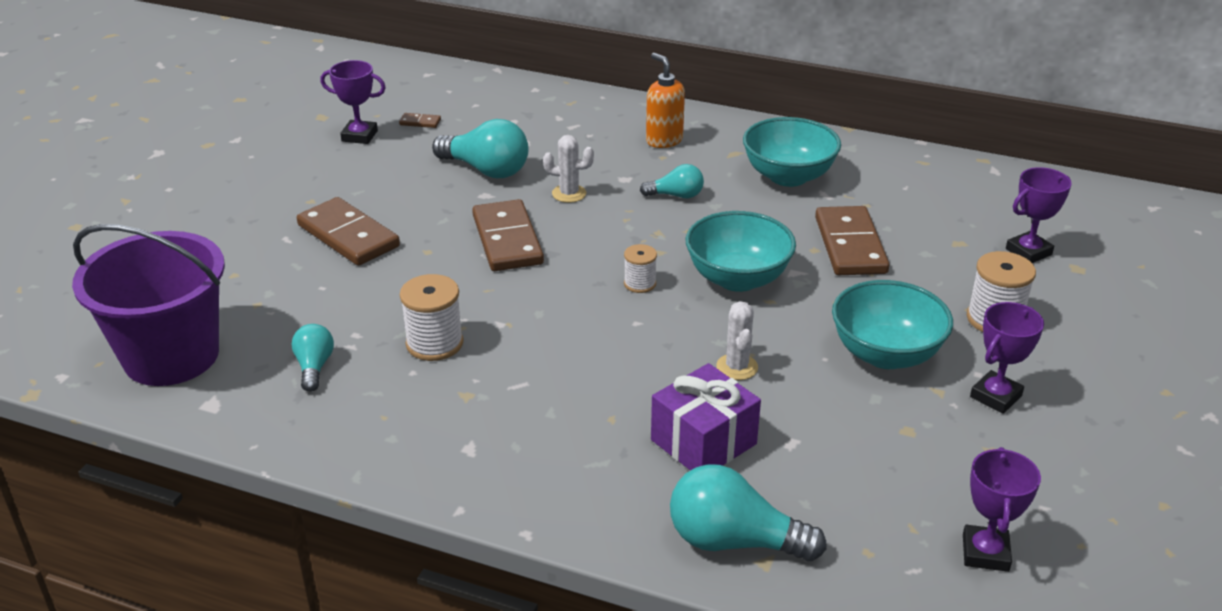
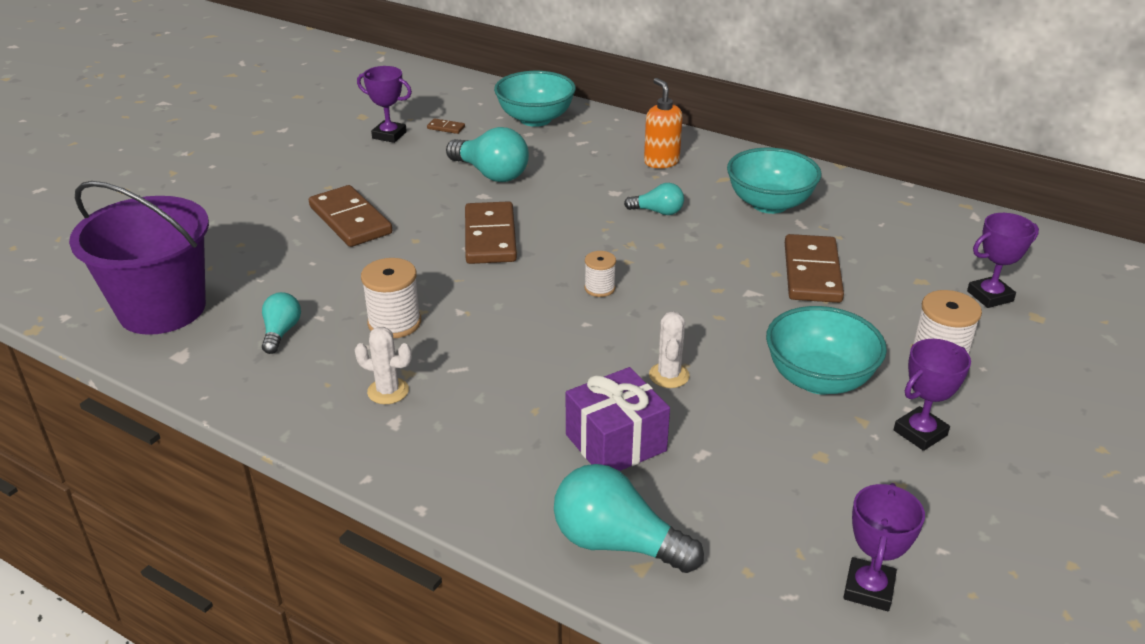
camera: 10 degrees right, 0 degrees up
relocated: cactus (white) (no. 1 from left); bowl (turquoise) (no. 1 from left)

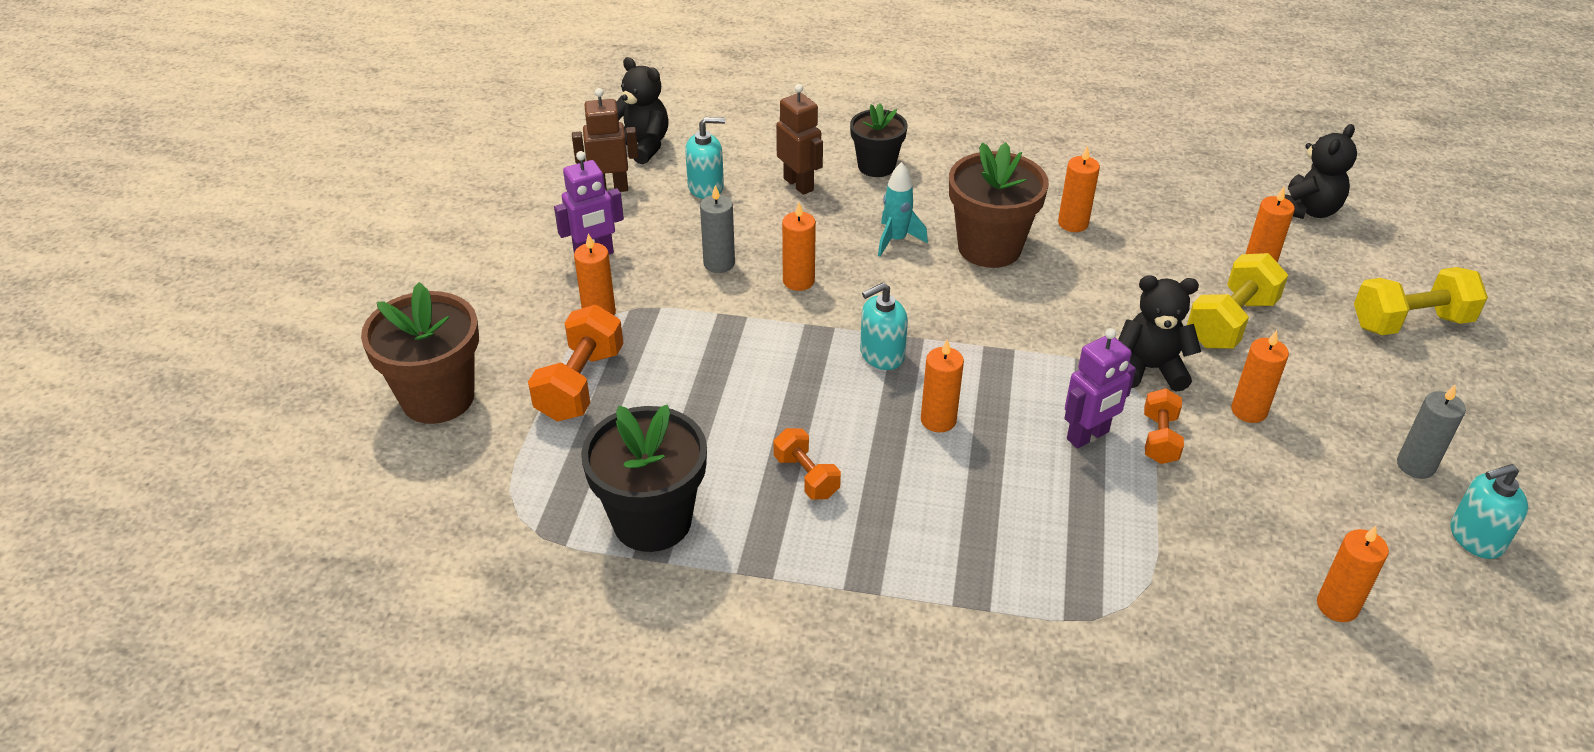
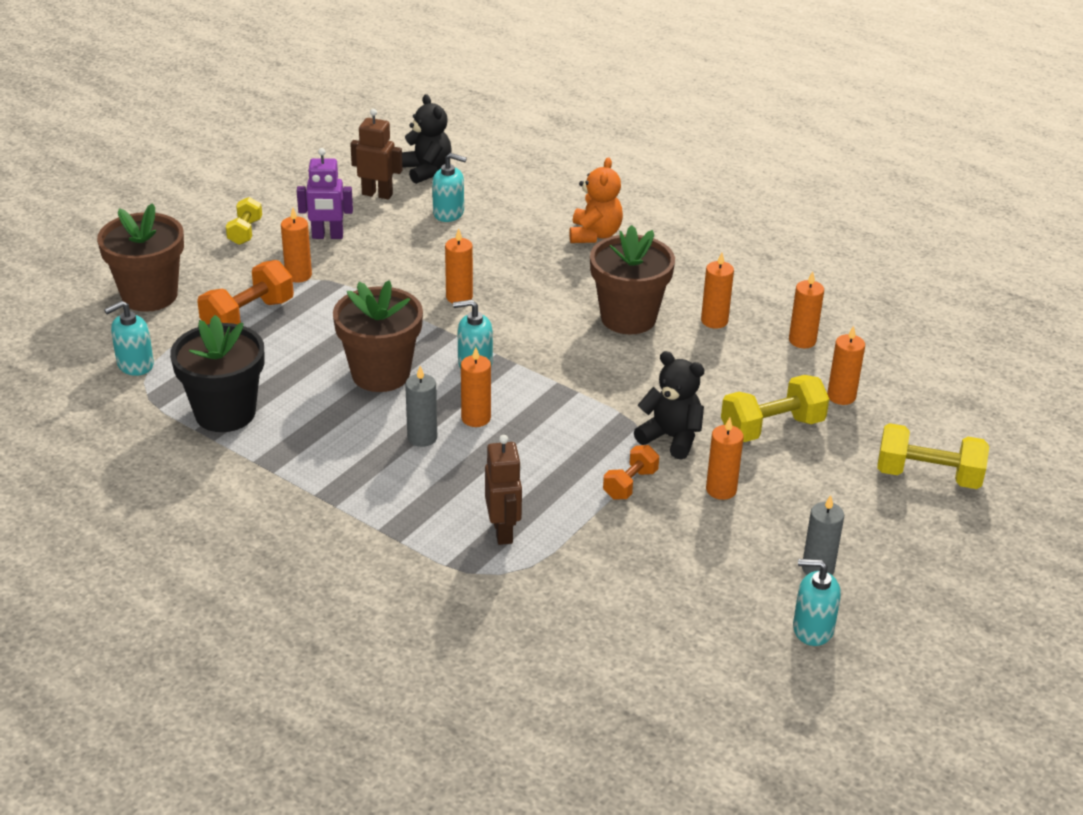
camera: 25 degrees right, 5 degrees down
missing: dumbbell (orange) (no. 2 from left); rocket (turquoise); robot (purple) (no. 2 from left); teddy bear (black) (no. 3 from left)
appeared: soap dispenser (turquoise) (no. 1 from left); dumbbell (yellow) (no. 1 from left); flower pot (brown) (no. 2 from left)
relocated: candle (grey) (no. 1 from left); robot (brown) (no. 2 from left); candle (orange) (no. 7 from left in the first image) to candle (orange) (no. 6 from left)
exchanged: flower pot (black) (no. 2 from left) to teddy bear (orange)

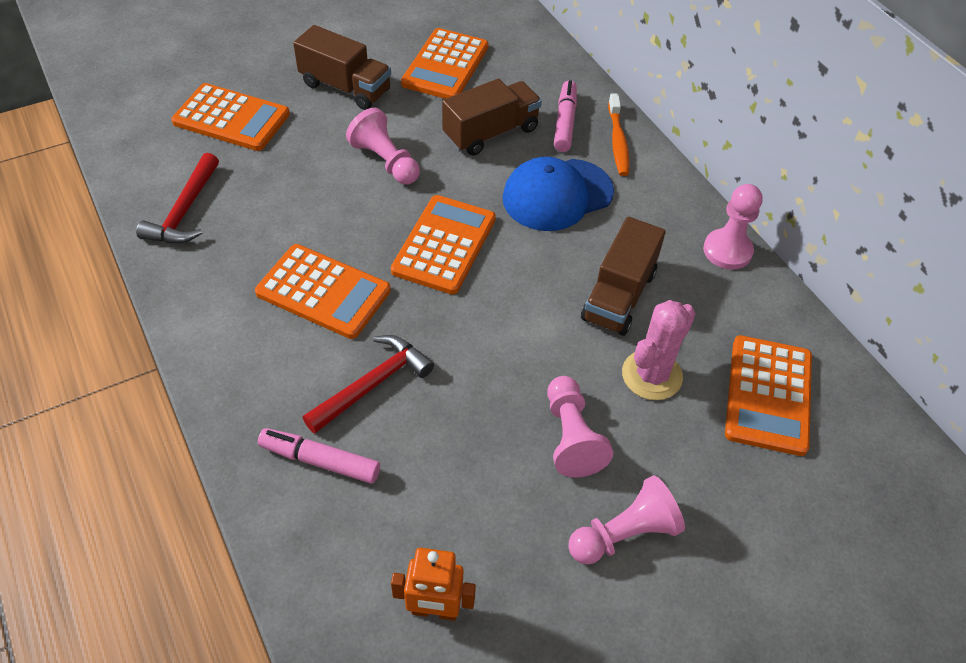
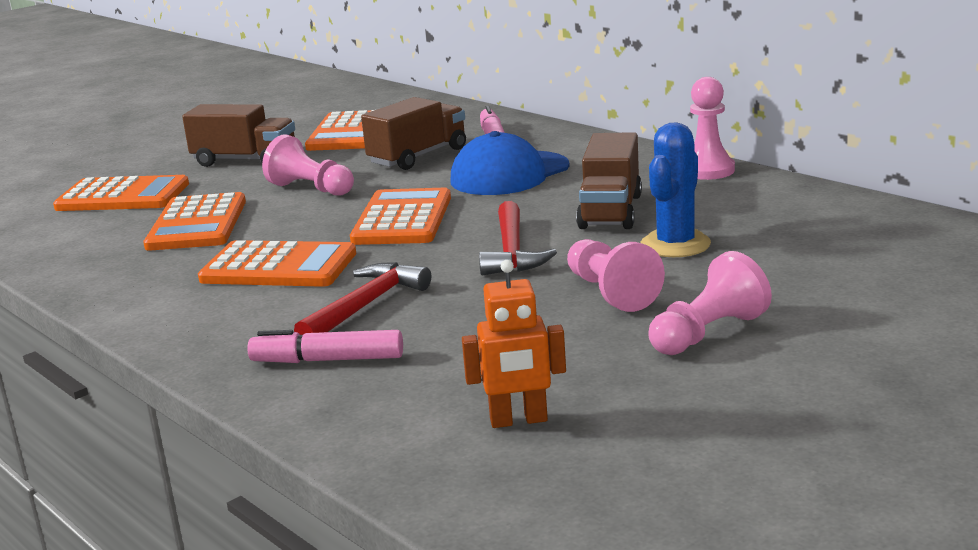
camera: 10 degrees left, 30 degrees down
missing: toothbrush (orange)
relocated: hammer (red) (no. 1 from left in the first image) to hammer (red) (no. 2 from left); calculator (orange) (no. 5 from left in the first image) to calculator (orange) (no. 2 from left)
colour: cactus (pink) to cactus (blue)

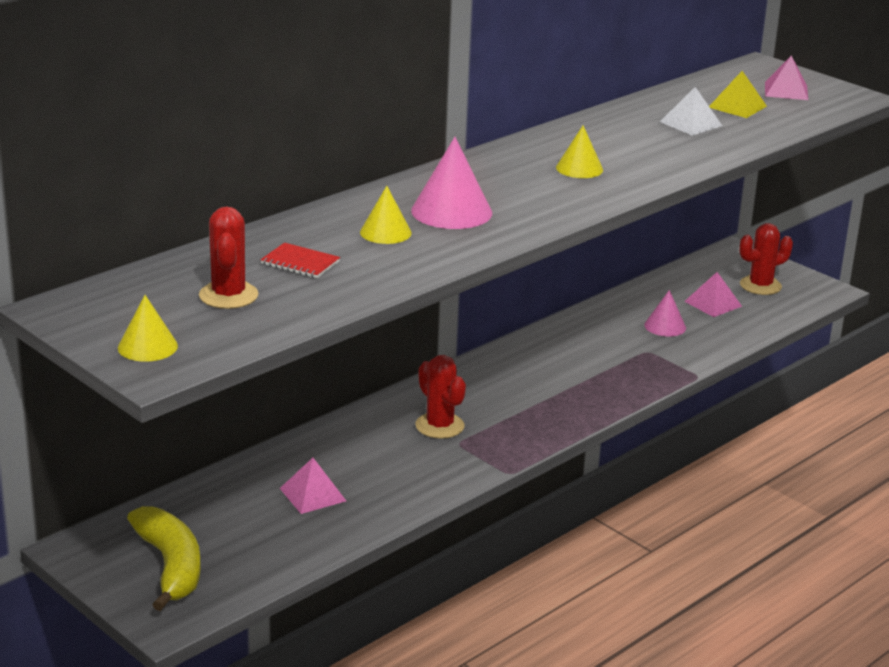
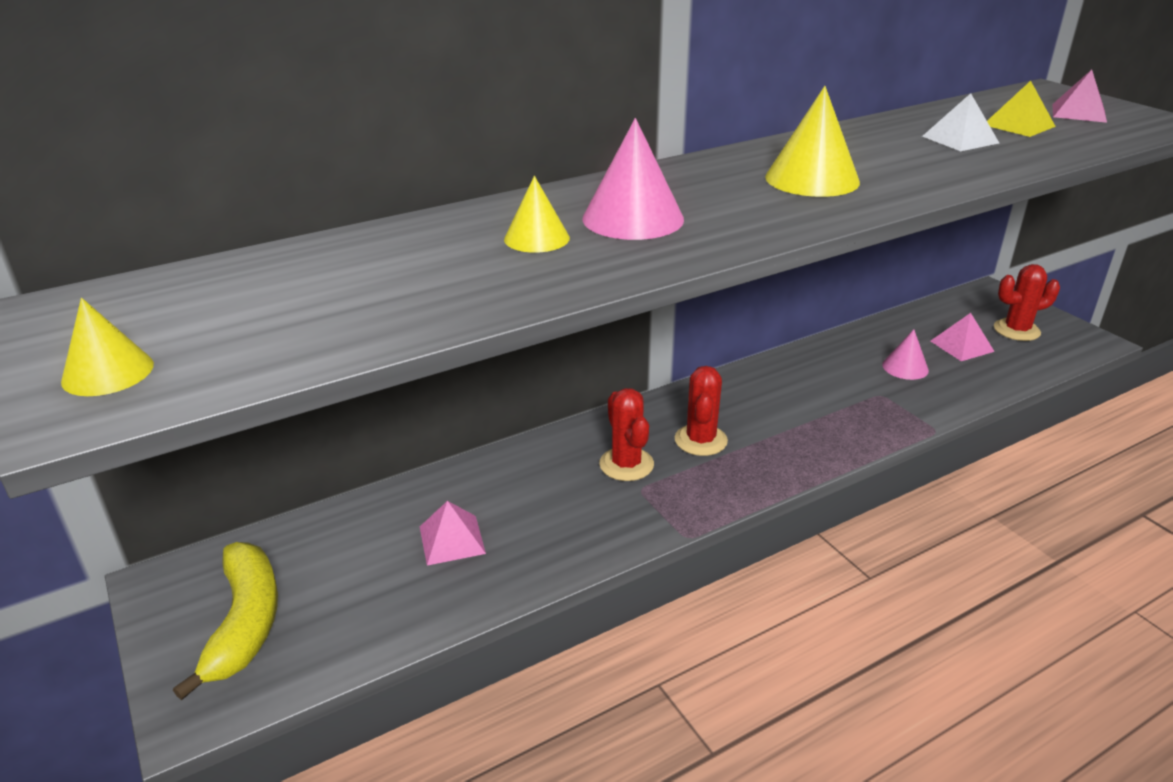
camera: 15 degrees right, 5 degrees up
missing: notebook (red)
relocated: cactus (red) (no. 1 from left in the first image) to cactus (red) (no. 2 from left)
size: cone (yellow) (no. 3 from left) x1.62

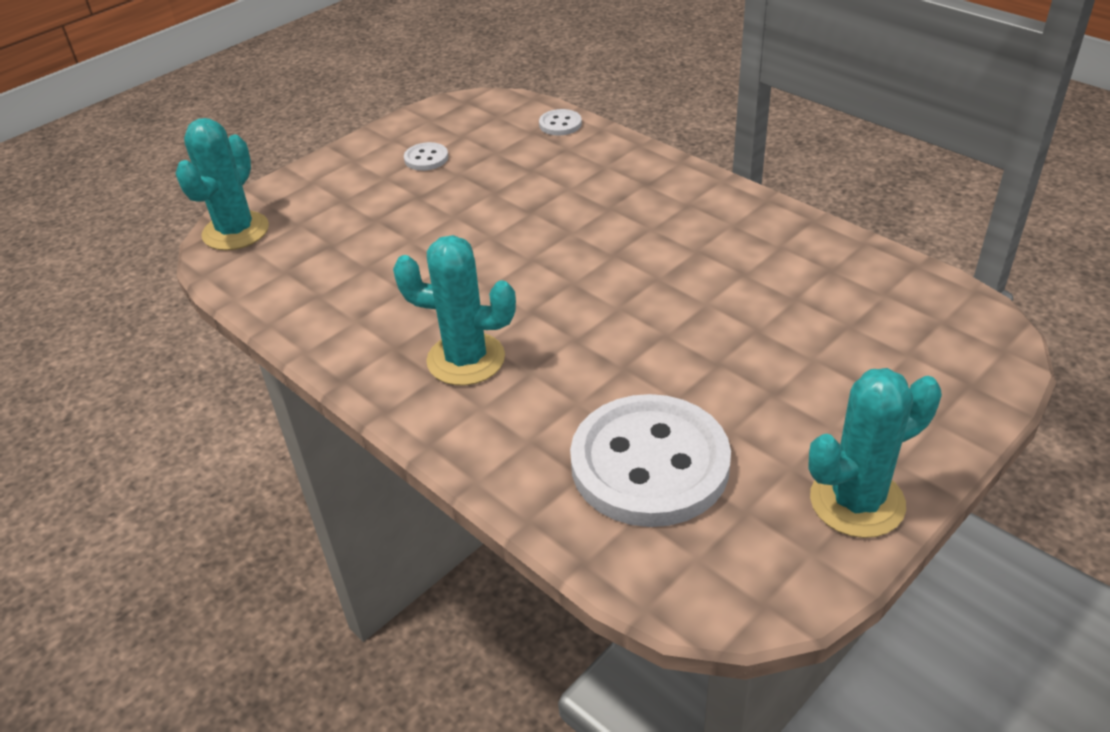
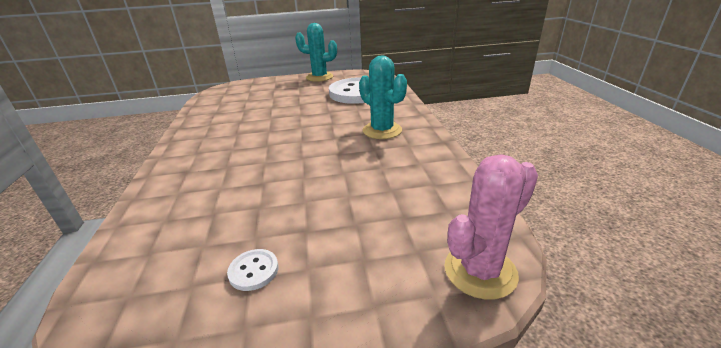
camera: 145 degrees left, 10 degrees down
missing: button (white) (no. 2 from left)
colour: cactus (turquoise) (no. 1 from left) to cactus (pink)

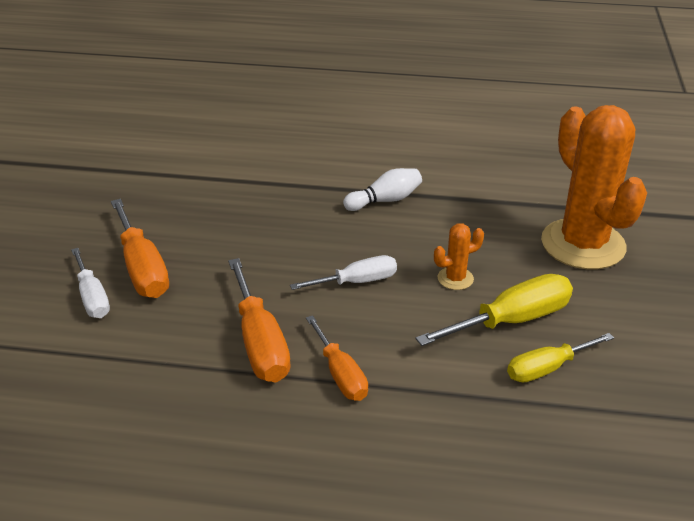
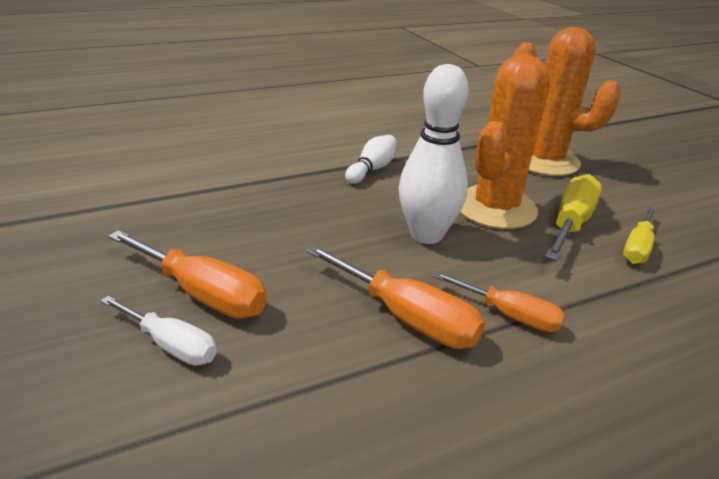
camera: 35 degrees left, 5 degrees down
exchanged: screwdriver (white) (no. 2 from left) to bowling pin (white) (no. 2 from left)
size: cactus (orange) (no. 1 from left) x2.42

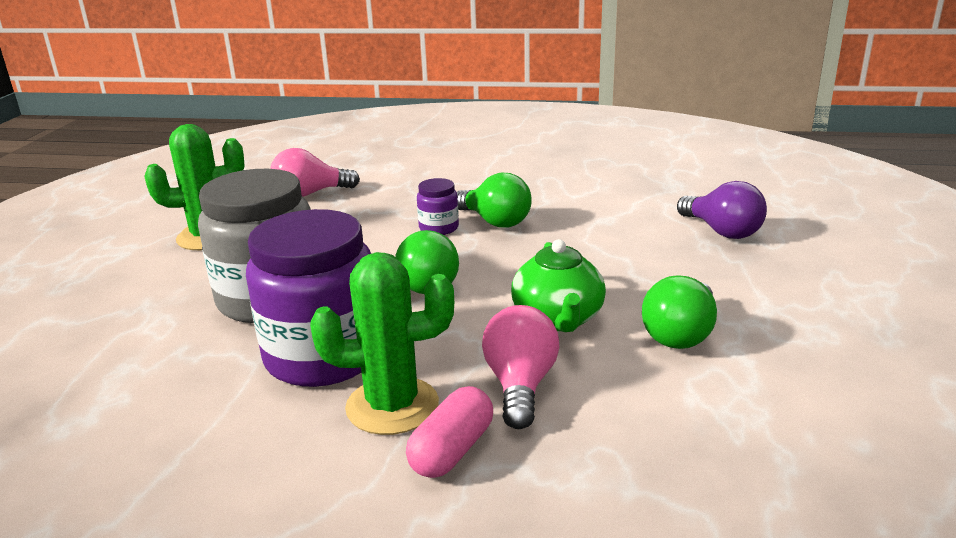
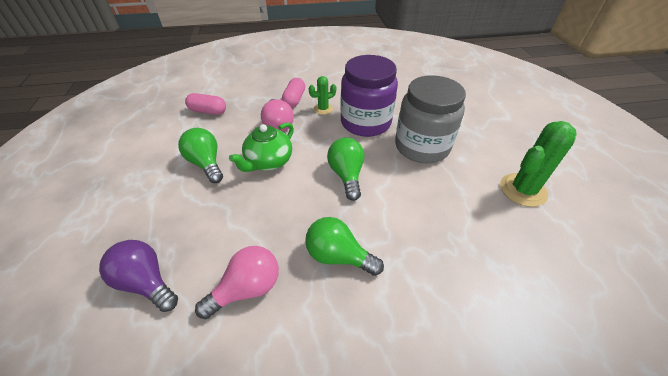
camera: 160 degrees right, 20 degrees up
missing: jar (purple) (no. 2 from left)
appeared: capsule (pink) (no. 1 from left)
relocated: light bulb (pink) (no. 1 from left)
spun: teapot (green) 120 degrees counterclockwise; light bulb (green) (no. 3 from left in the first image) 45 degrees counterclockwise
size: cactus (green) (no. 2 from left in the first image) x0.56

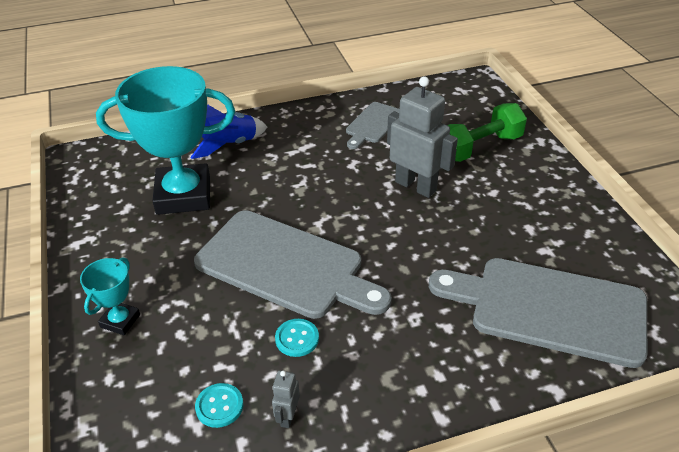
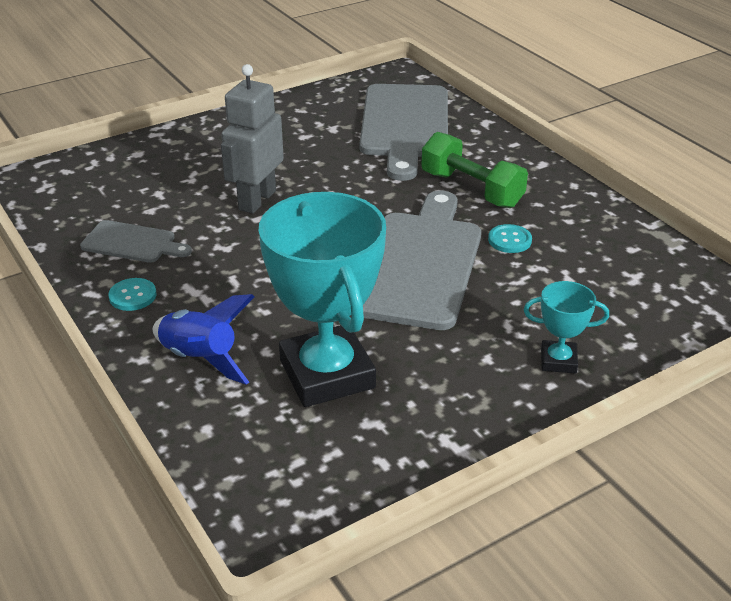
camera: 105 degrees left, 5 degrees down
missing: robot (grey) (no. 1 from left)
relocated: button (turquoise) (no. 1 from left); dumbbell (green)

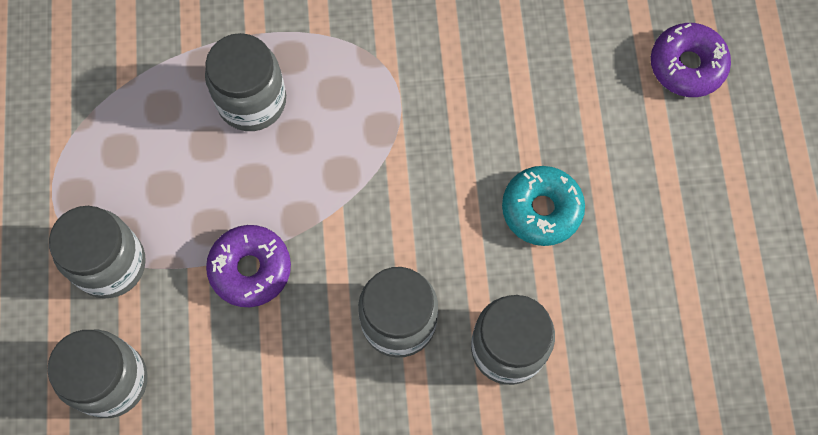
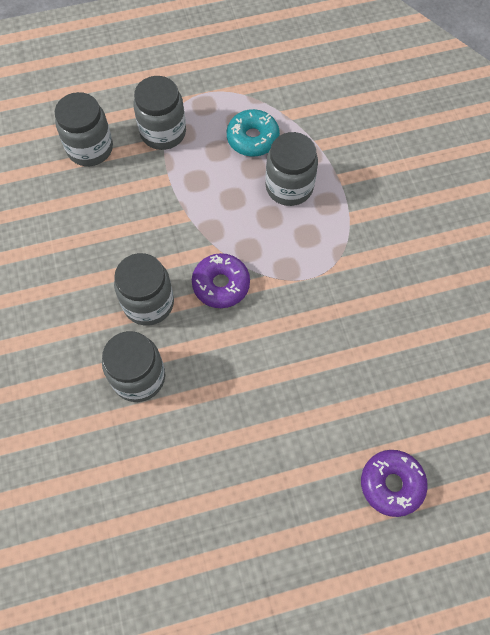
camera: 80 degrees right, 5 degrees down
relocated: donut (purple) (no. 1 from left); donut (turquoise)

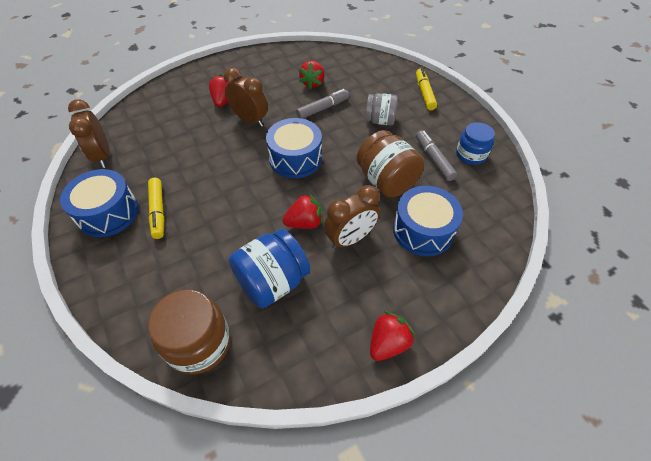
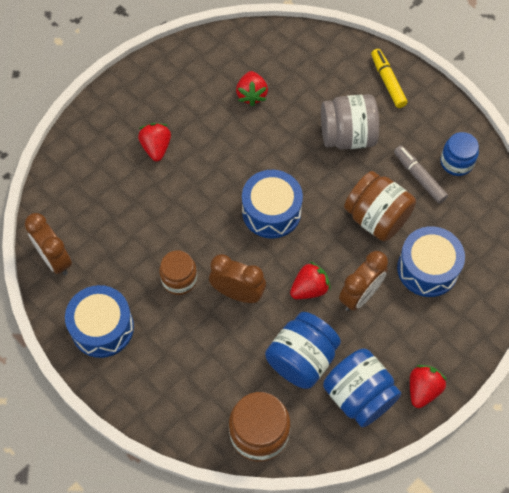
camera: 15 degrees left, 10 degrees up
missing: marker (yellow) (no. 1 from left); marker (grey) (no. 1 from left)
appeared: jar (brown) (no. 1 from left); jar (blue) (no. 2 from left)
relocated: clock (brown) (no. 2 from left)
size: jar (grey) x1.52

